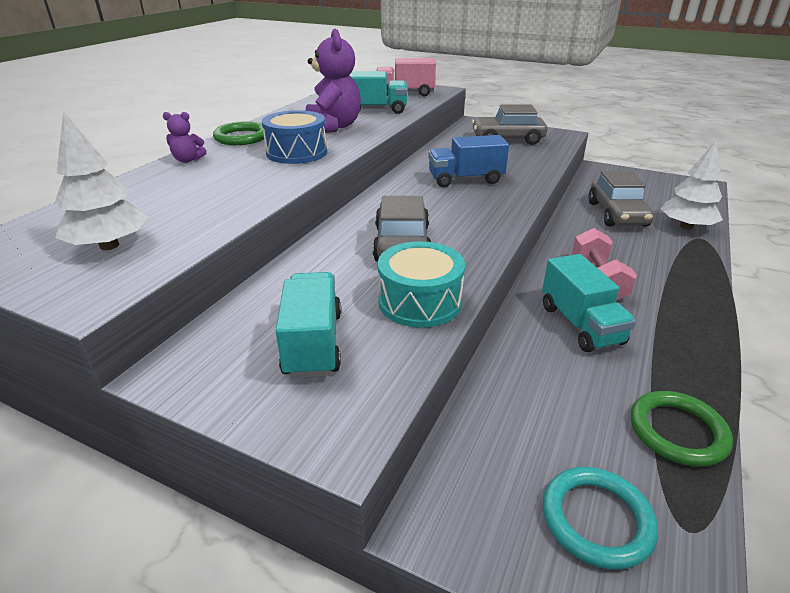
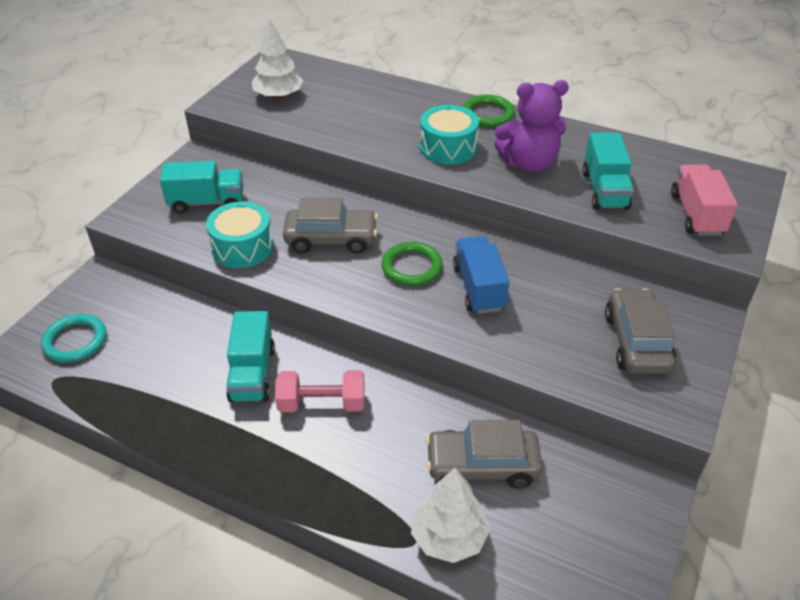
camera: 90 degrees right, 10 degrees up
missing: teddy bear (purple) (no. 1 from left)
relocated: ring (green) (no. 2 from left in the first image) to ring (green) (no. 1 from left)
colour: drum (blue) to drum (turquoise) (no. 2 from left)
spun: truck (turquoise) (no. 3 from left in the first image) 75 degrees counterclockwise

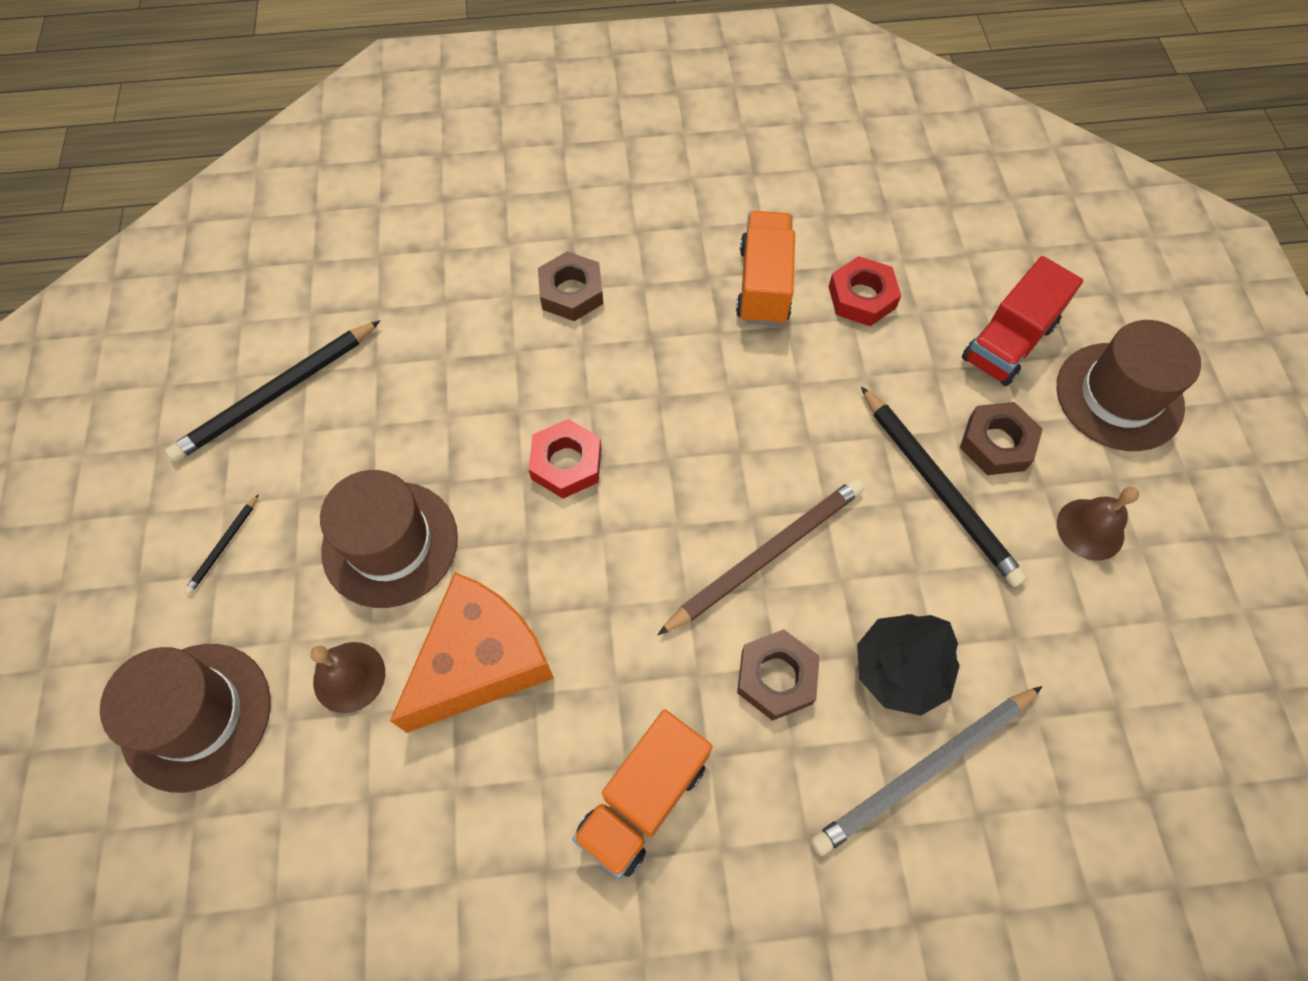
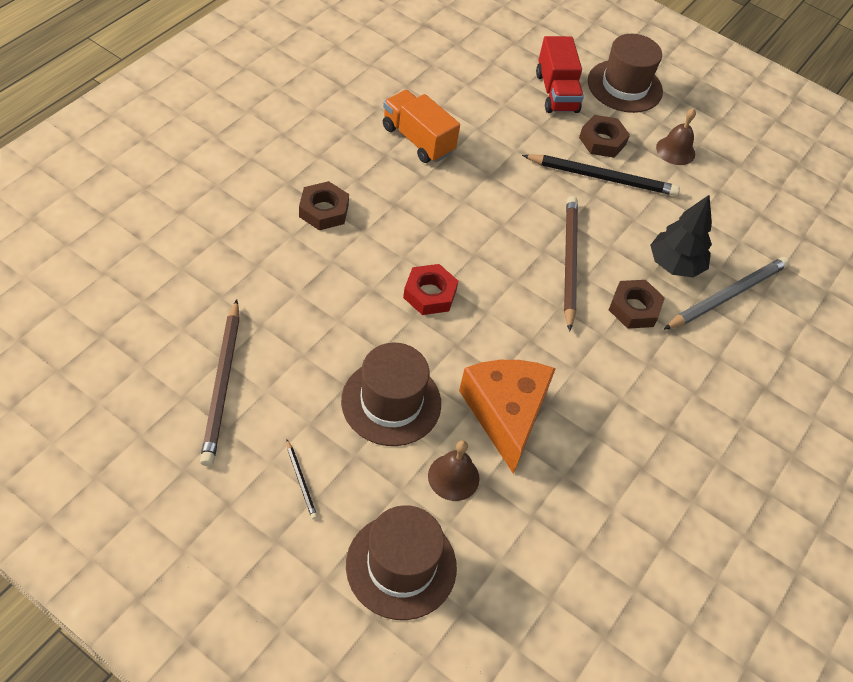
camera: 55 degrees left, 10 degrees down
missing: truck (orange) (no. 1 from left); nut (red) (no. 2 from left)
colour: pencil (black) (no. 2 from left) to pencil (brown) (no. 1 from left)
spun: pencil (grey) 135 degrees counterclockwise

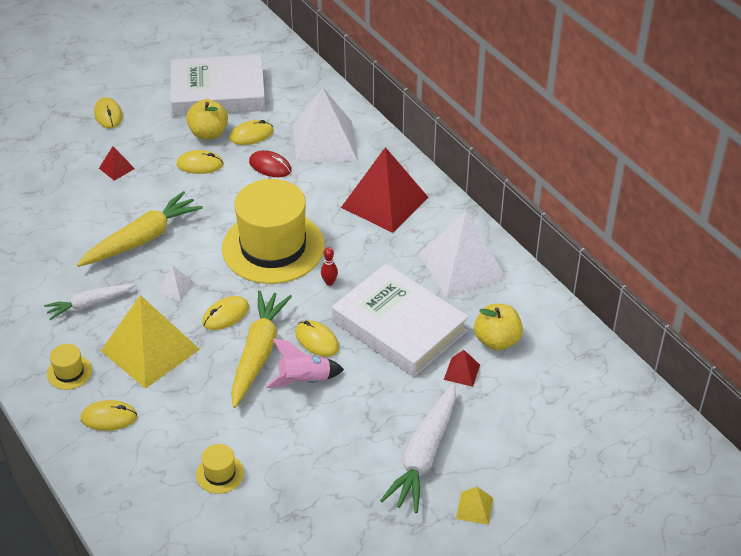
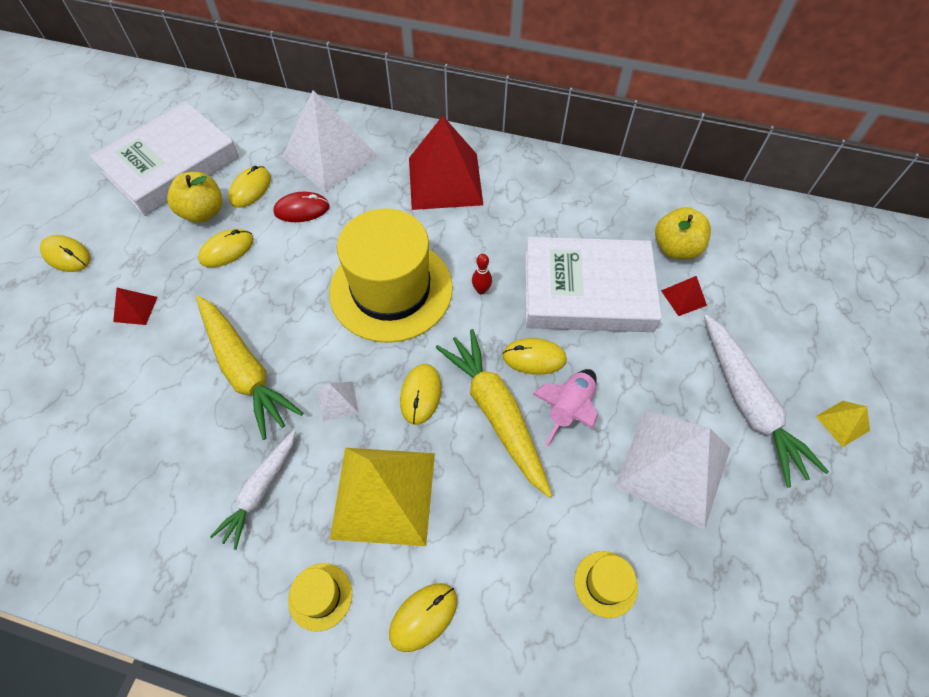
camera: 40 degrees left, 15 degrees up
relocated: pyramid (white) (no. 3 from left)
spun: carrot (yellow) (no. 1 from left) 135 degrees clockwise

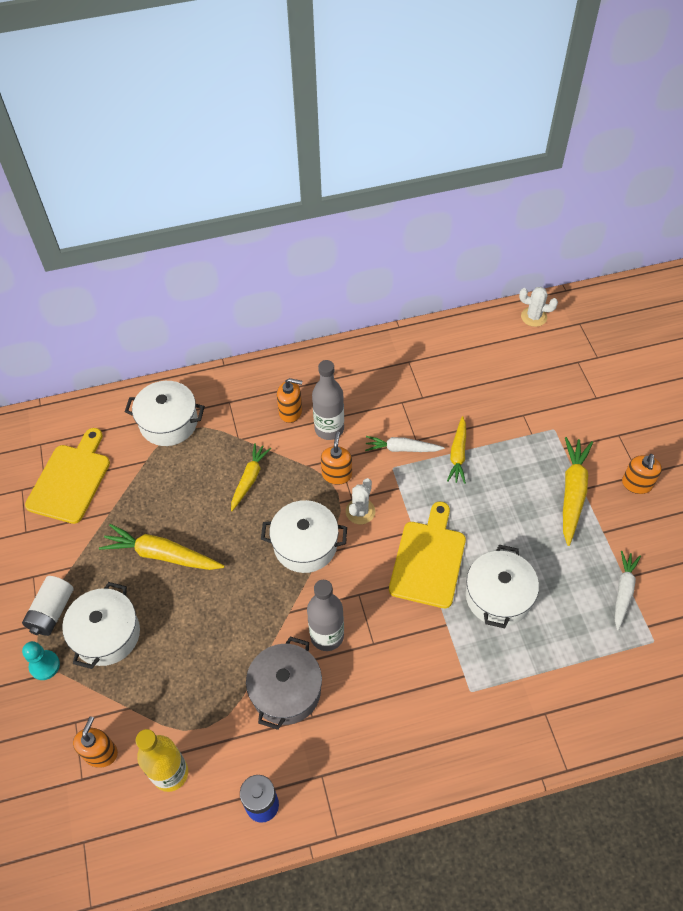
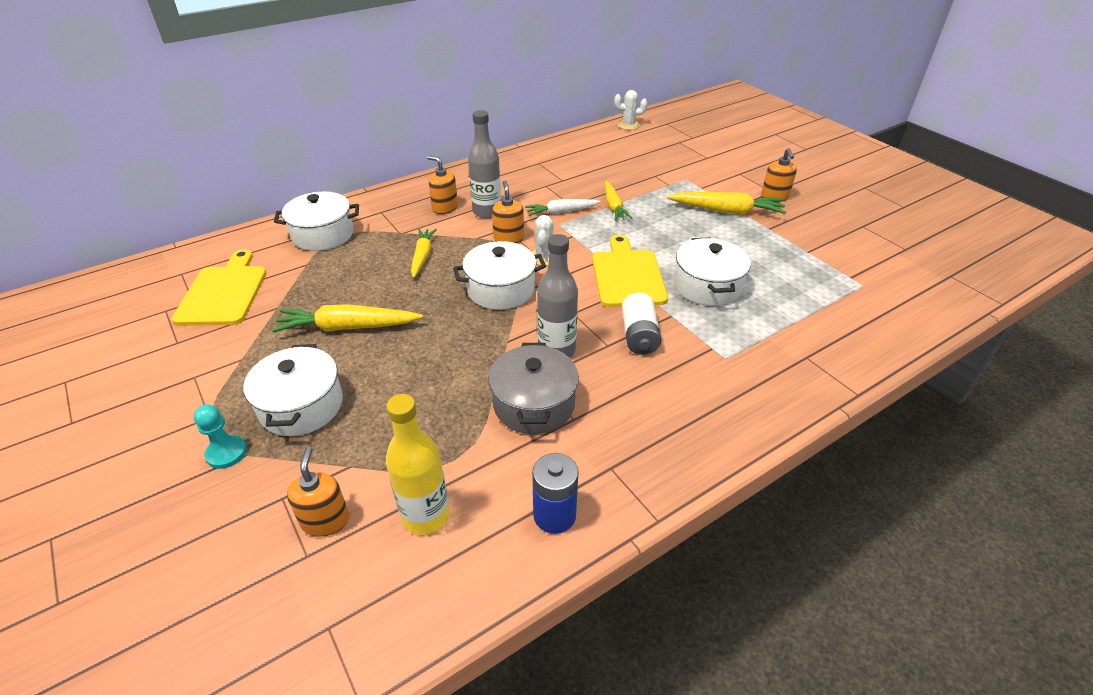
camera: 20 degrees left, 15 degrees down
missing: carrot (white) (no. 2 from left)
relocated: battery (white)
spun: soap dispenser (orange) (no. 2 from left) 135 degrees counterclockwise; carrot (yellow) (no. 4 from left) 105 degrees clockwise

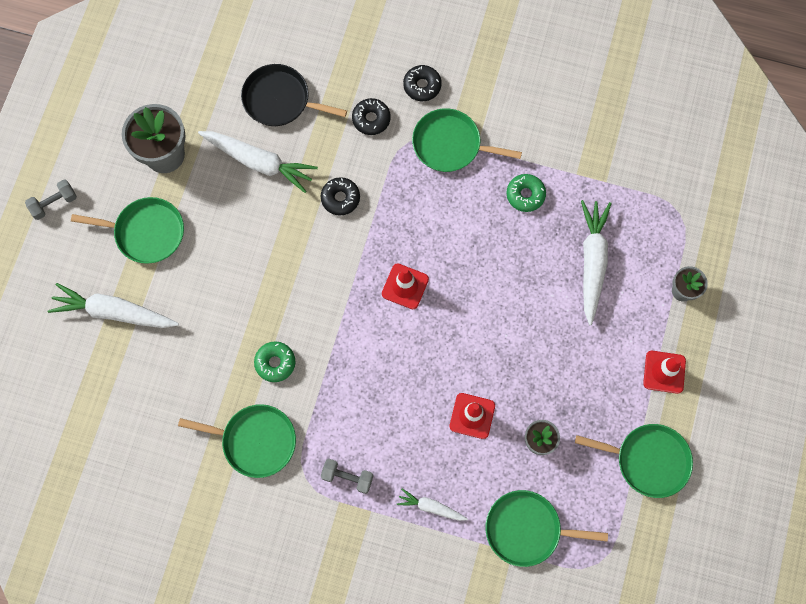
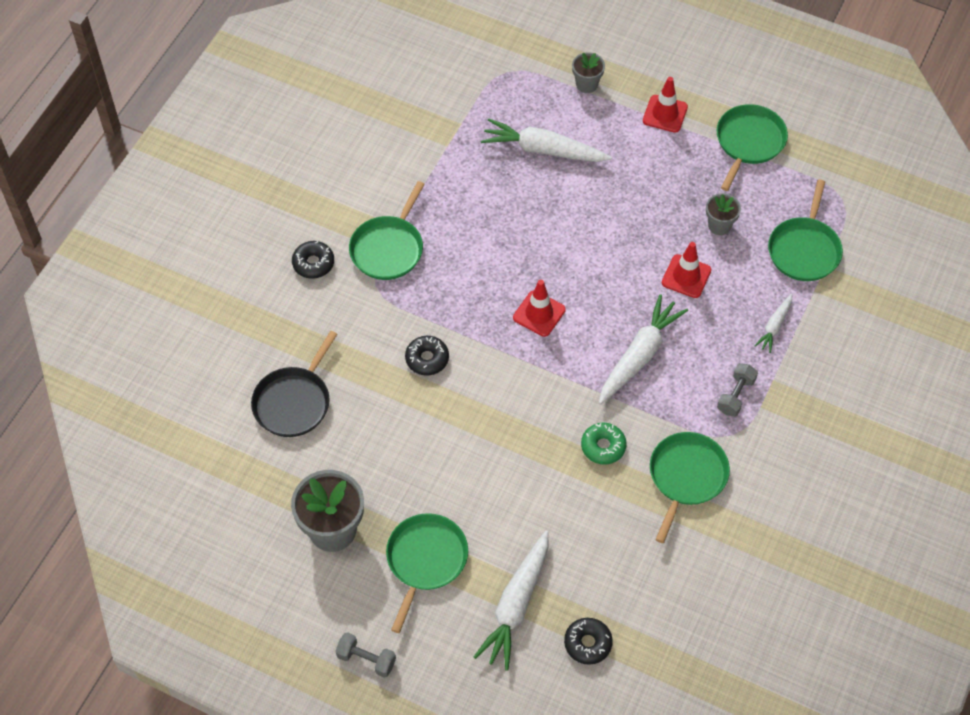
camera: 80 degrees left, 15 degrees down
missing: donut (green) (no. 2 from left)
relocated: carrot (white) (no. 2 from left in the first image) to carrot (white) (no. 3 from left); donut (black) (no. 2 from left in the first image) to donut (black) (no. 3 from left)
spun: dumbbell (grey) (no. 1 from left) 45 degrees counterclockwise

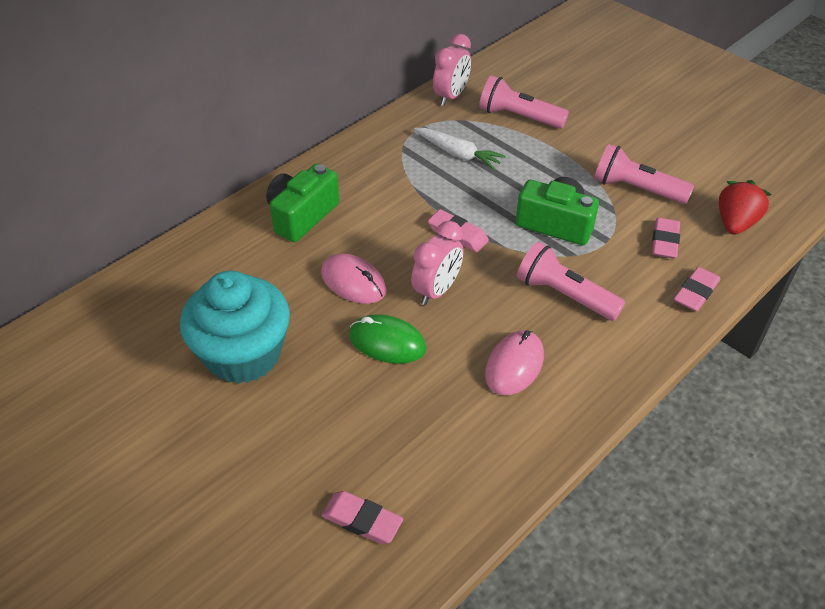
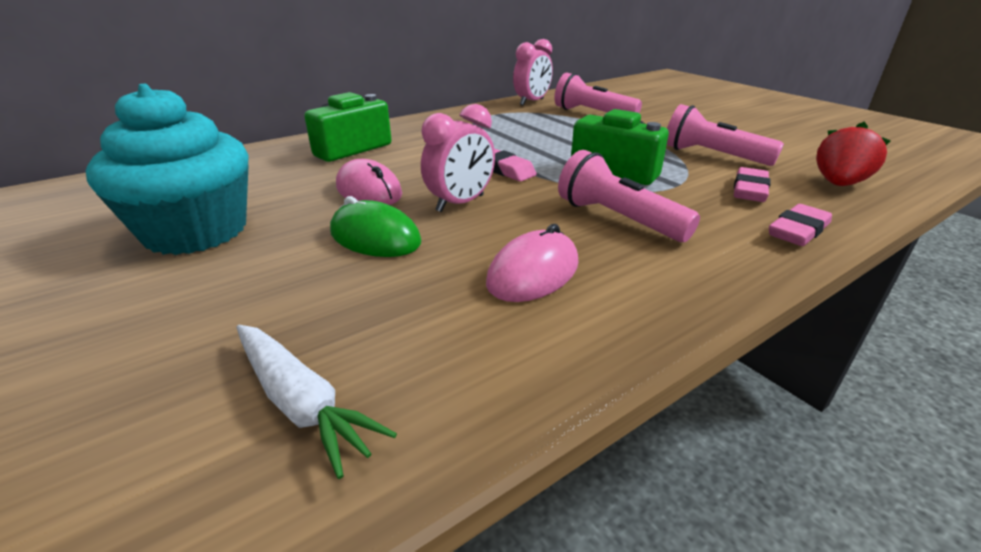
camera: 10 degrees right, 15 degrees down
missing: eraser (pink) (no. 1 from left)
relocated: carrot (white)

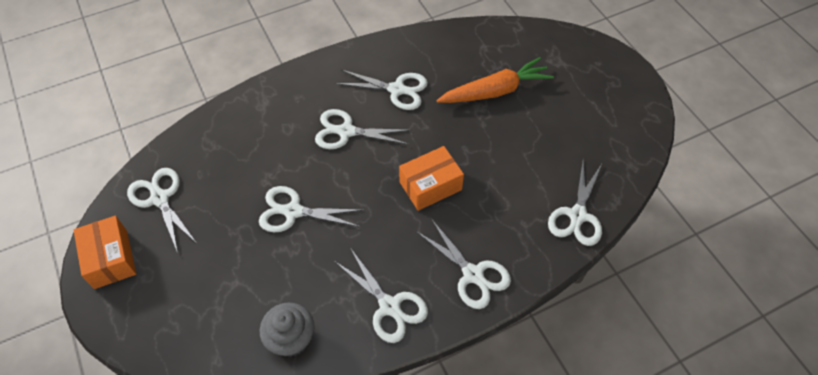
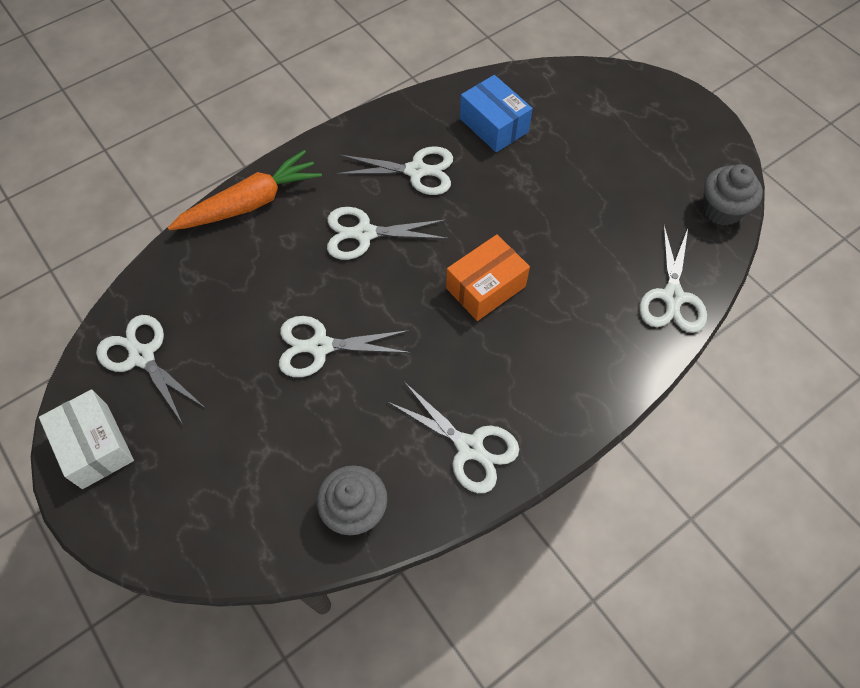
camera: 10 degrees left, 5 degrees up
missing: scissors (white) (no. 6 from left)
appeared: box (blue); cupcake (grey) (no. 2 from left)
relocated: carrot (orange)
colour: box (orange) (no. 1 from left) to box (white)

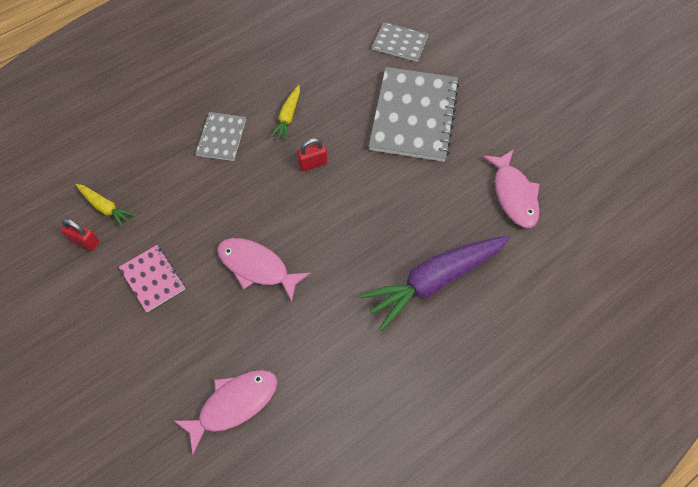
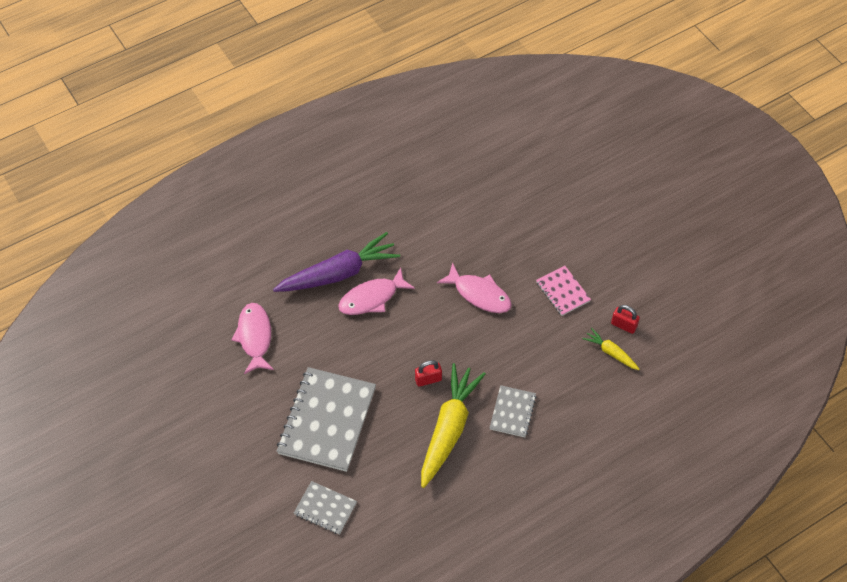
camera: 175 degrees left, 5 degrees down
relocated: fish (pink) (no. 1 from left in the first image) to fish (pink) (no. 2 from left)
size: carrot (yellow) (no. 2 from left in the first image) x2.09

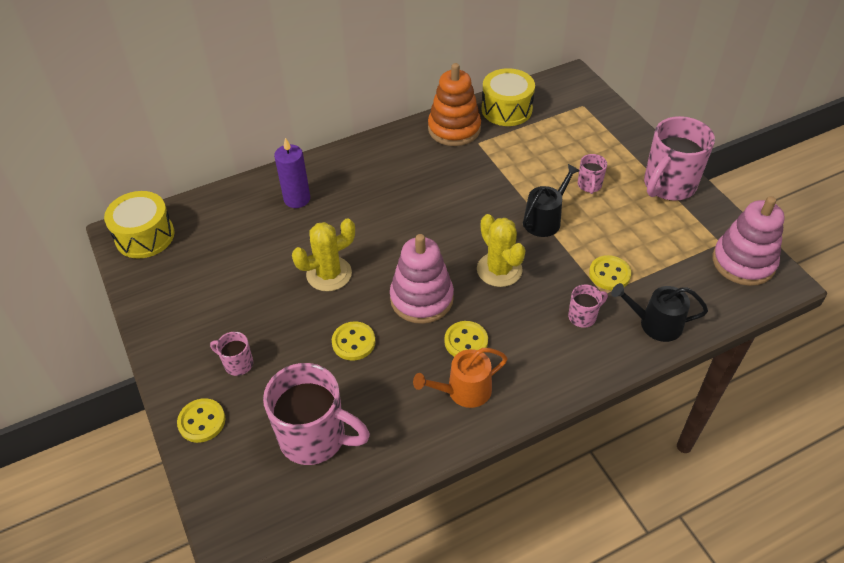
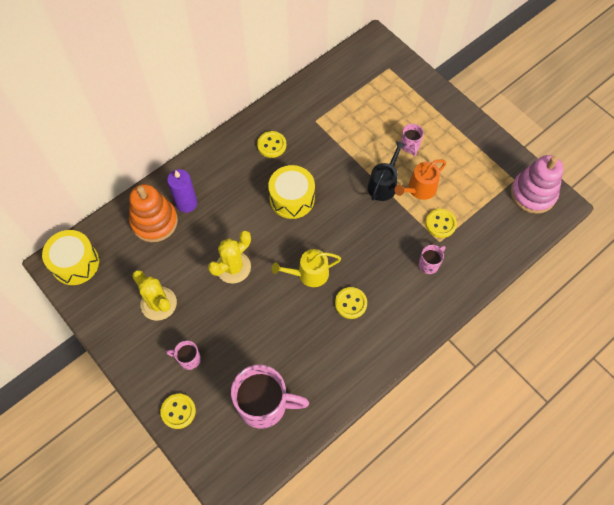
camera: 15 degrees left, 15 degrees up
missing: watering can (black) (no. 2 from left); mug (pink) (no. 5 from left)
relocated: button (yellow) (no. 2 from left); watering can (orange); stacking toy (orange); cactus (yellow) (no. 2 from left in the first image) to cactus (yellow) (no. 1 from left); drum (yellow) (no. 2 from left)
exchanged: stacking toy (pink) (no. 1 from left) to watering can (yellow)

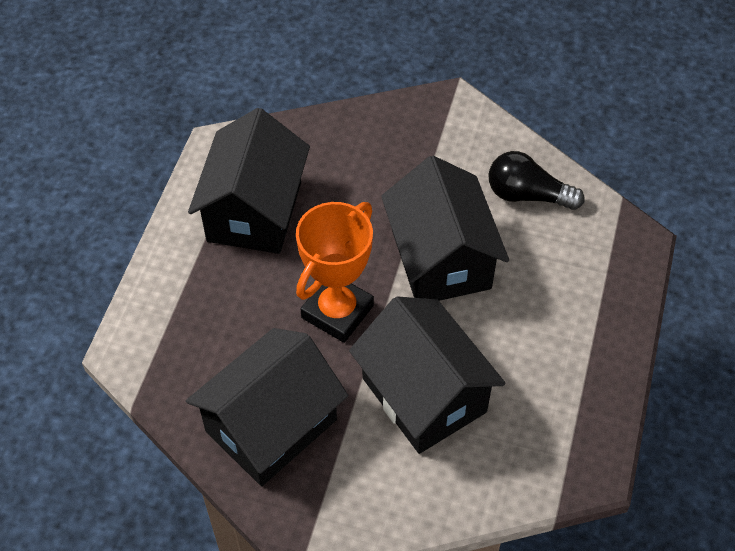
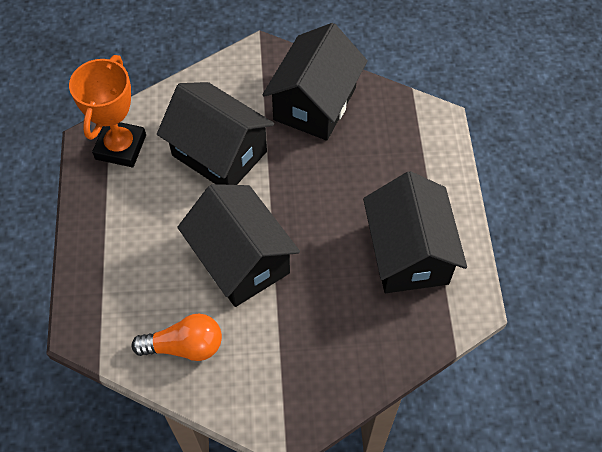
camera: 160 degrees right, 5 degrees up
relocated: trophy (orange)
colour: light bulb (black) to light bulb (orange)

